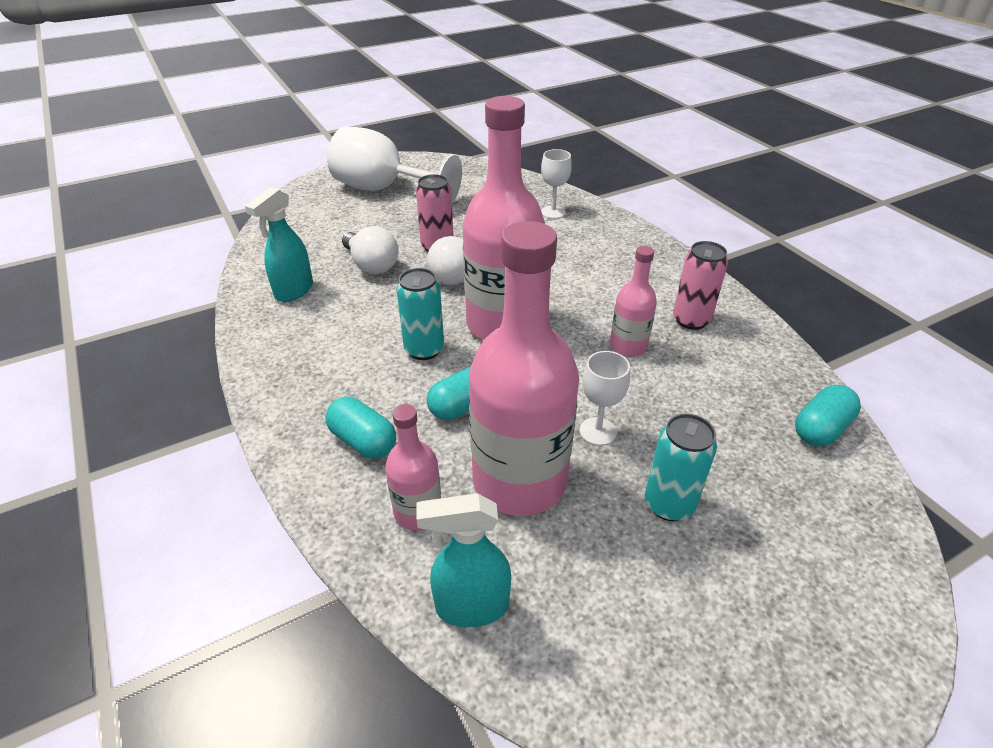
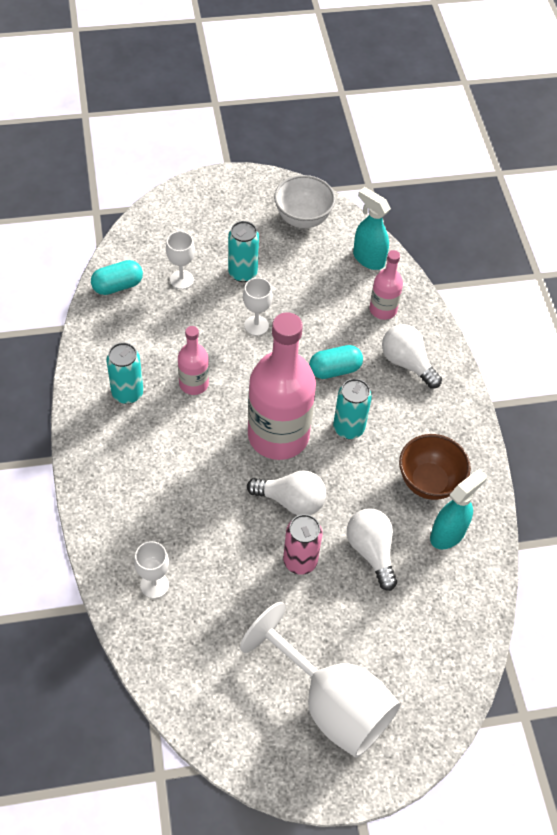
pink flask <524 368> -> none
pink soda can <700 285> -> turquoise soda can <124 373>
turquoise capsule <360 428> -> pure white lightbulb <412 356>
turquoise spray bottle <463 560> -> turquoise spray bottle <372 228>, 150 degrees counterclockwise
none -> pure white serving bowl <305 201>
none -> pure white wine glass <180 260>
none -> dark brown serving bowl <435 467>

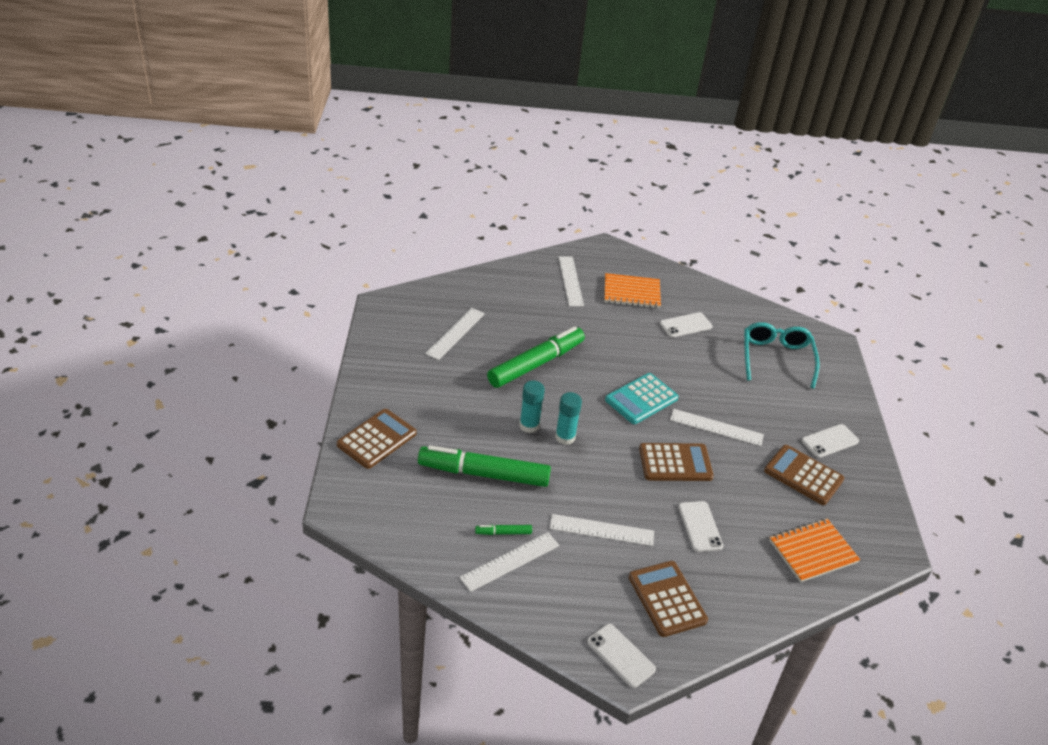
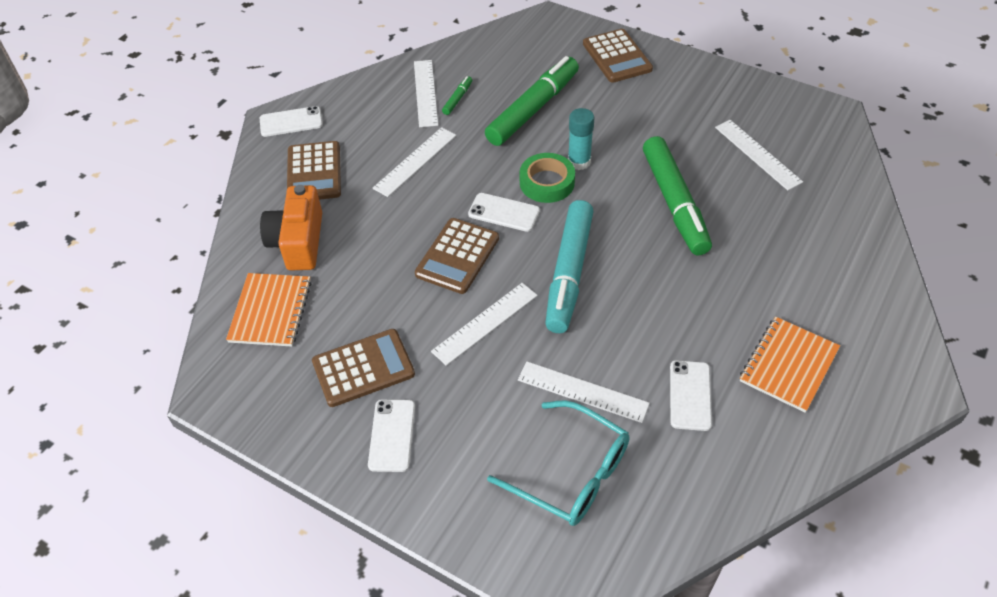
pure white straightedge <571 281> -> pure white straightedge <584 392>, shifted
turquoise pocket calculator <642 398> -> turquoise felt pen <569 266>
turquoise glue stick <568 418> -> emerald sticky tape <547 178>
pure white mobile phone <700 526> -> pure white mobile phone <504 212>, shifted
dark brown pocket calculator <668 599> -> dark brown pocket calculator <314 170>, 75 degrees clockwise
none -> bright orange compact camera <291 228>

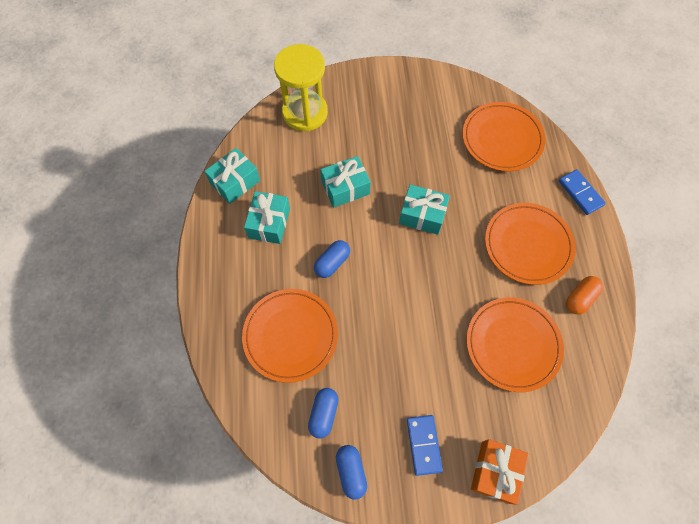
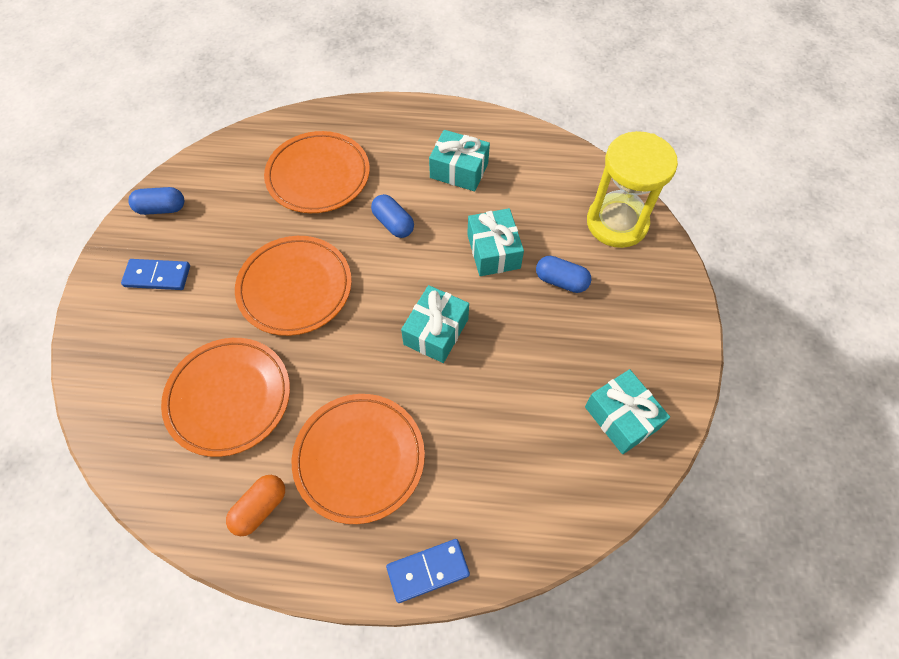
bright orange plate <503 136> -> bright orange plate <293 286>, shifted
turquoise present <232 176> -> turquoise present <627 411>, shifted
bright orange capsule <584 295> -> bright orange capsule <255 505>, 75 degrees clockwise
royal blue capsule <323 413> -> royal blue capsule <563 274>, shifted
bright orange present <499 472> -> none

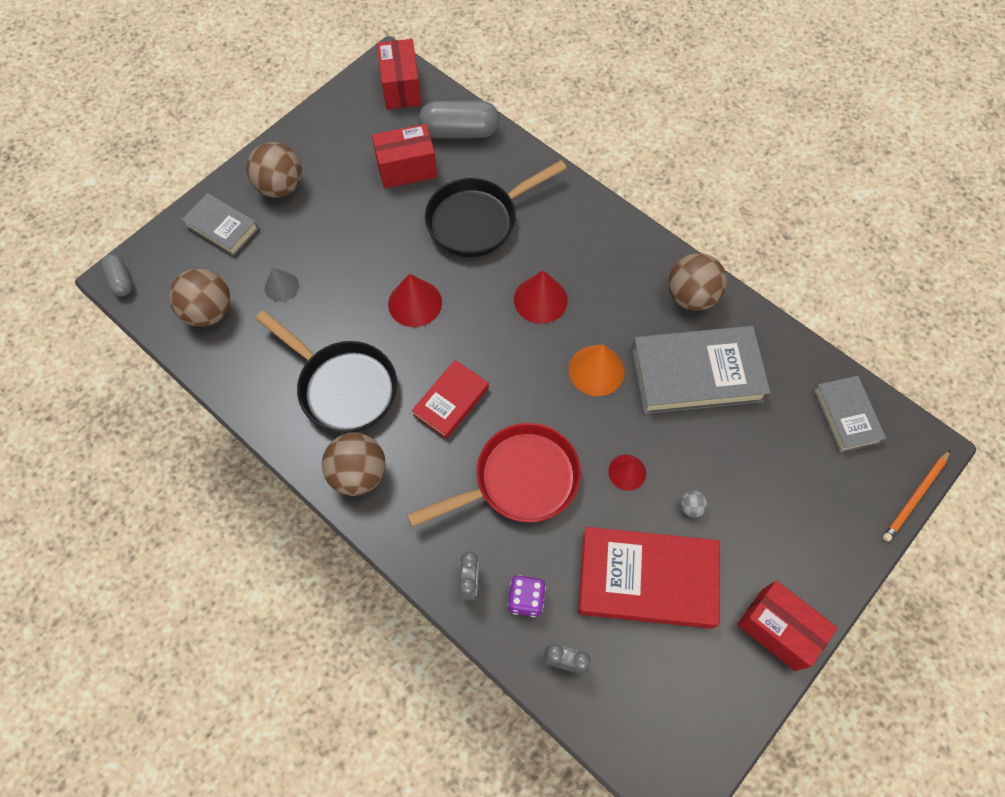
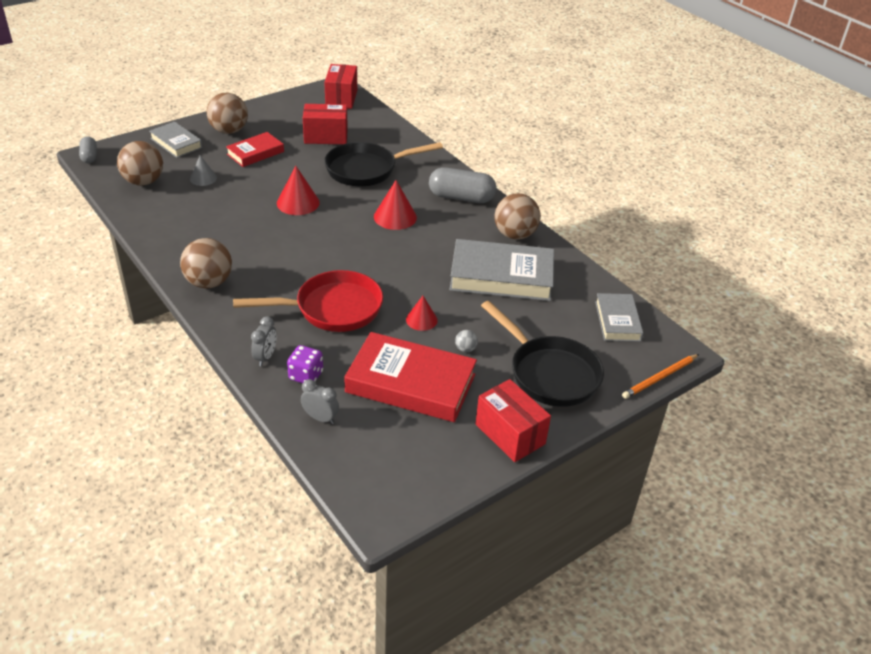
ash-grey capsule <459 119> -> ash-grey capsule <462 185>, shifted
black frying pan <326 371> -> black frying pan <542 354>, shifted
bright orange cone shape <597 370> -> none
scarlet hardcover <450 399> -> scarlet hardcover <255 149>, shifted

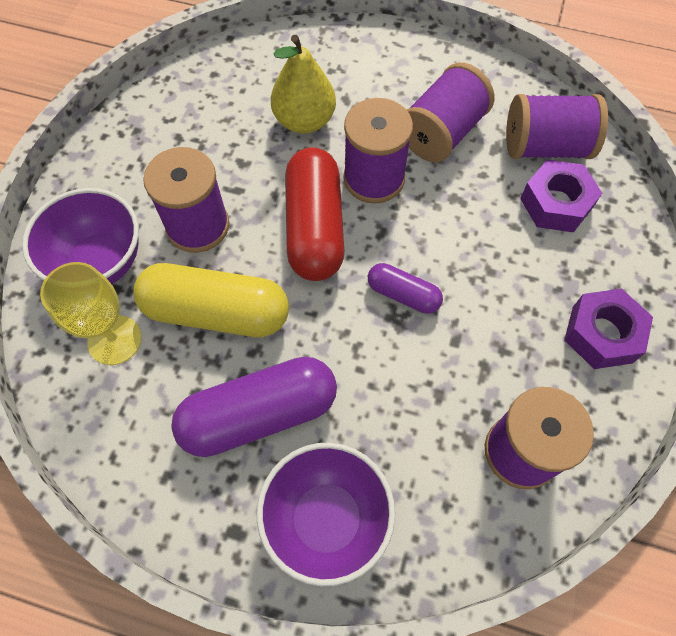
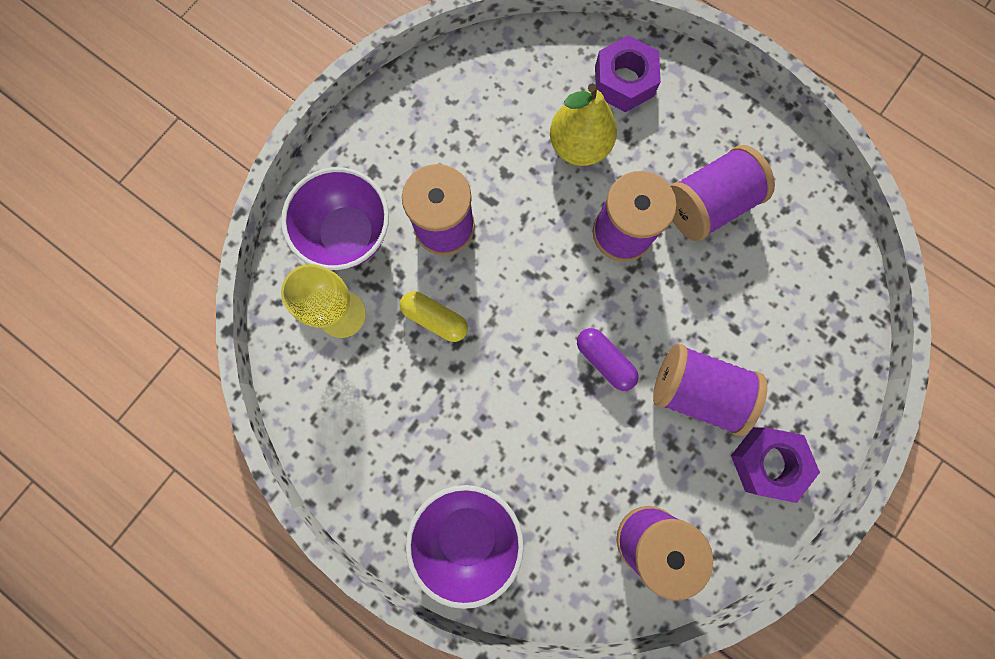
royal purple reel of thread <557 126> -> royal purple reel of thread <710 390>, shifted
scarlet capsule <315 214> -> none
royal purple hexagon nut <561 196> -> royal purple hexagon nut <628 73>, shifted
bright yellow capsule <211 300> -> bright yellow capsule <434 316>, x0.53
royal purple capsule <254 407> -> none

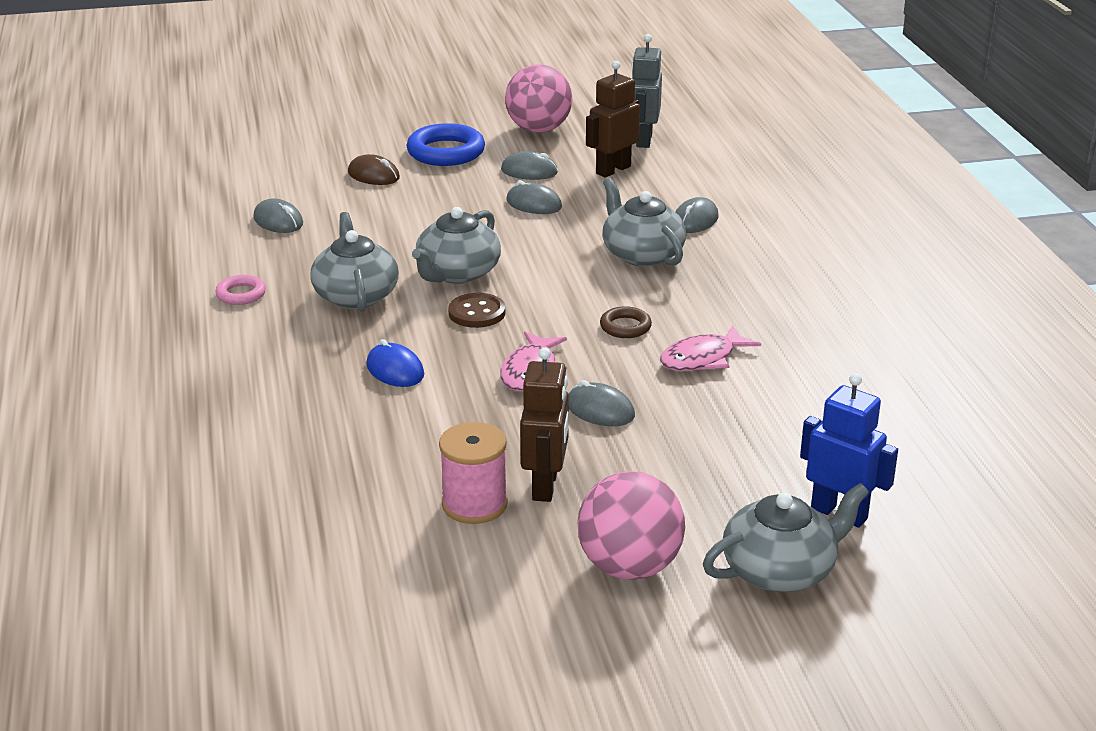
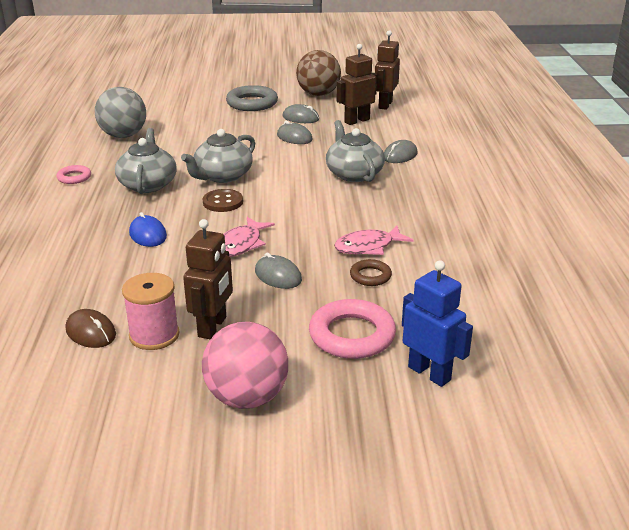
ash-grey robot <646 91> -> dark brown robot <387 70>
pink play ball <538 98> -> dark brown play ball <318 73>
royal blue torus <445 144> -> ash-grey torus <252 98>
dark brown computer mouse <374 169> -> dark brown computer mouse <91 328>, shifted
ash-grey computer mouse <278 215> -> ash-grey play ball <120 112>
dark brown torus <626 322> -> dark brown torus <371 272>, shifted
ash-grey tea pot <786 537> -> none
none -> pink torus <352 329>

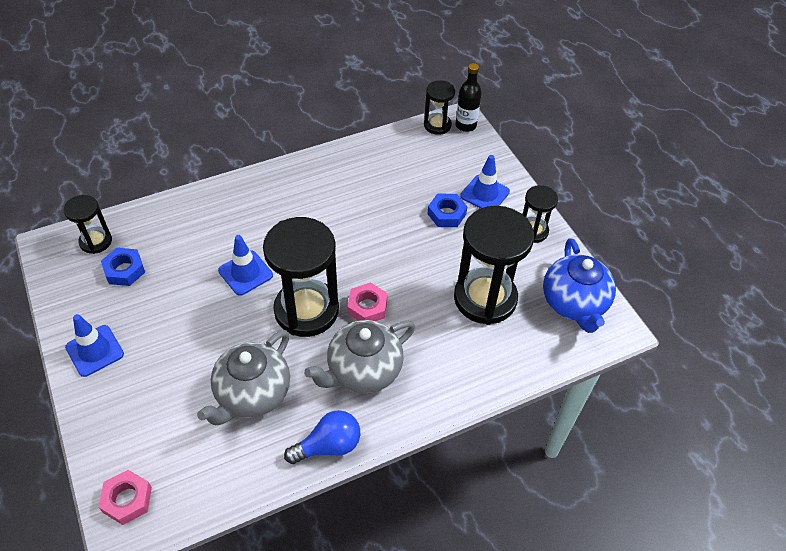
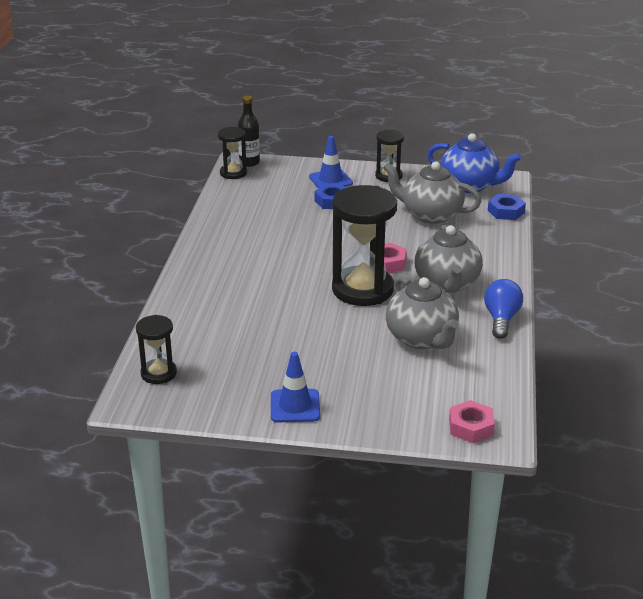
black hourglass <494 265> -> ash-grey tea pot <432 193>
royal blue safety cone <245 265> -> none
royal blue hexagon nut <123 267> -> royal blue hexagon nut <507 207>, shifted

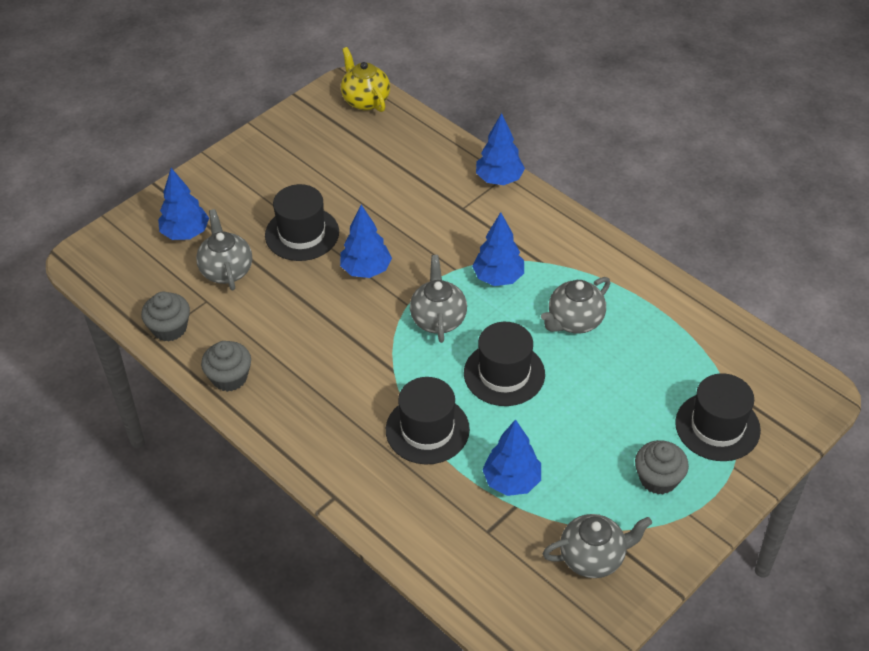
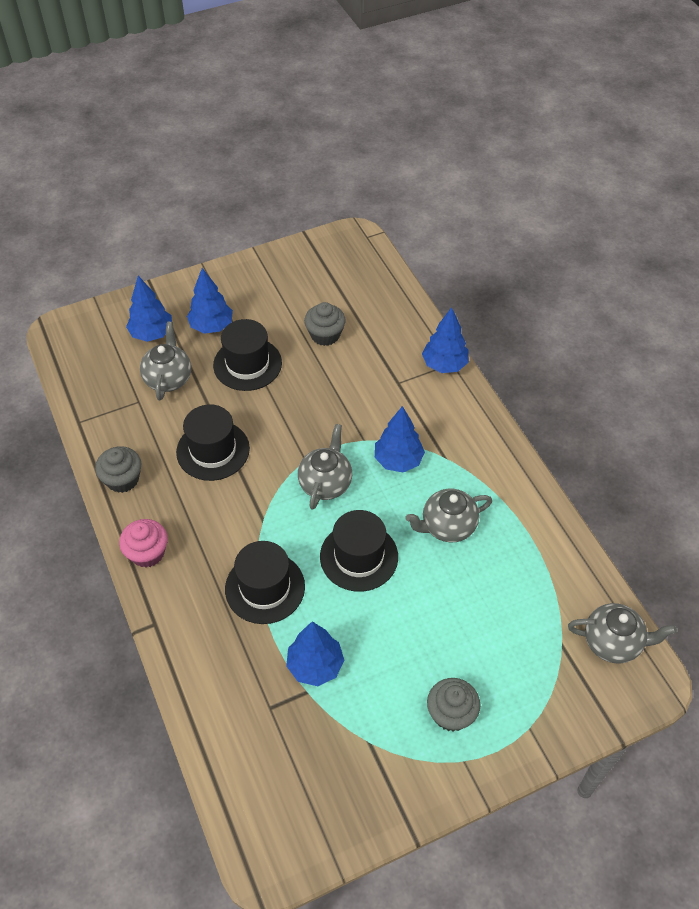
bright yellow tea pot <365 79> -> none
royal blue toy tree <366 241> -> royal blue toy tree <210 301>, shifted
ash-grey fairy cake <165 317> -> ash-grey fairy cake <325 324>, shifted
black top hat <718 417> -> black top hat <213 442>, shifted
ash-grey tea pot <597 546> -> ash-grey tea pot <622 633>, shifted
none -> pink fairy cake <143 543>

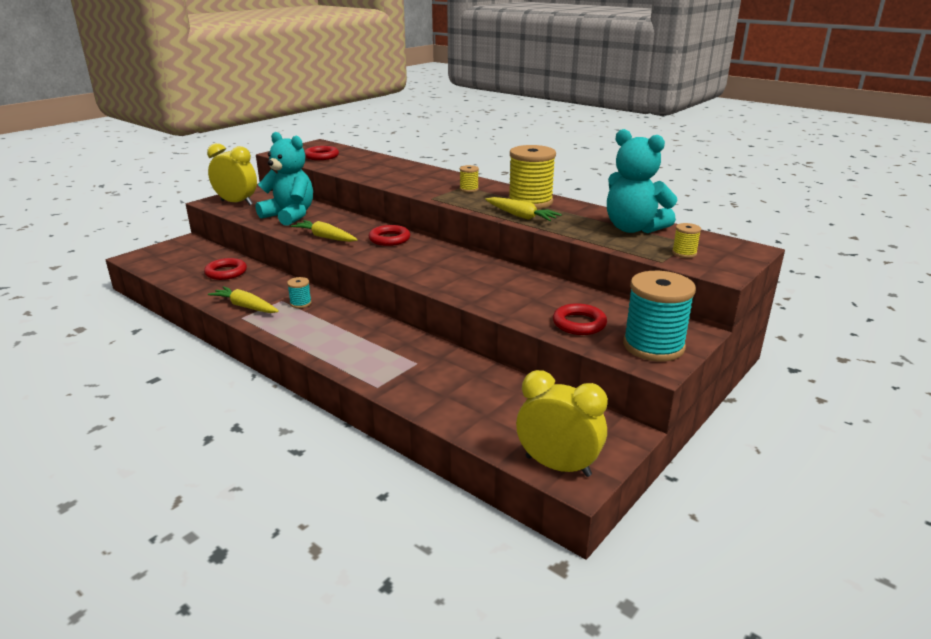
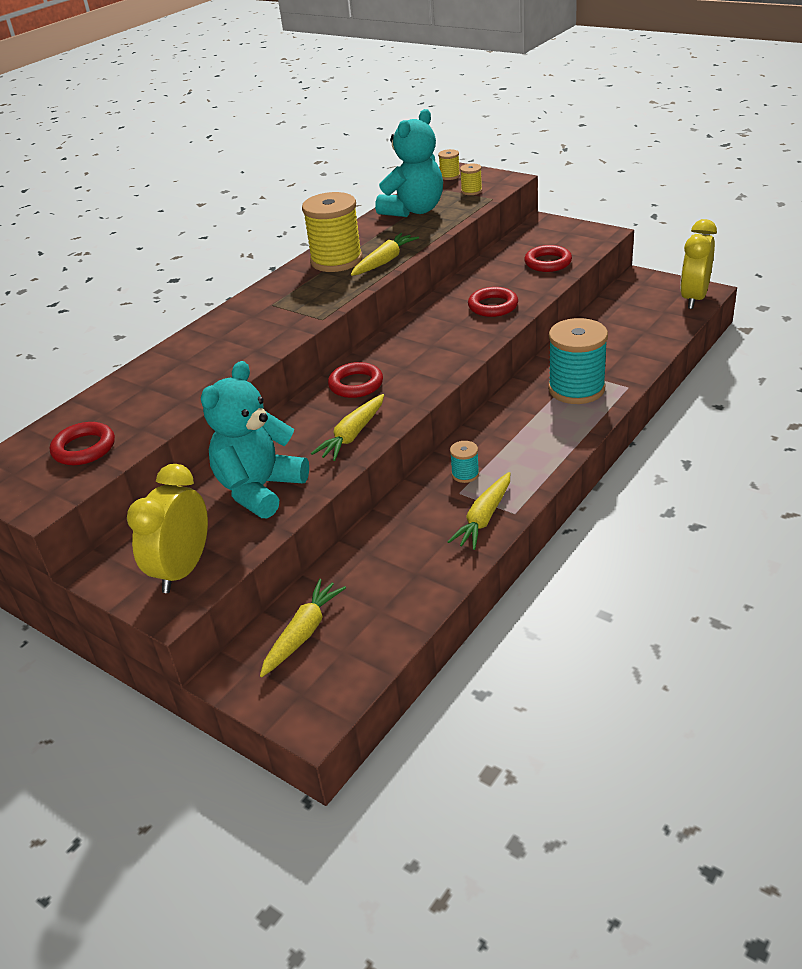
bright yellow reel of thread <469 178> -> bright yellow reel of thread <449 164>, shifted
scarlet torus <225 269> -> scarlet torus <493 302>, shifted
turquoise reel of thread <659 316> -> turquoise reel of thread <578 361>, shifted
none -> bright yellow toy carrot <303 628>

